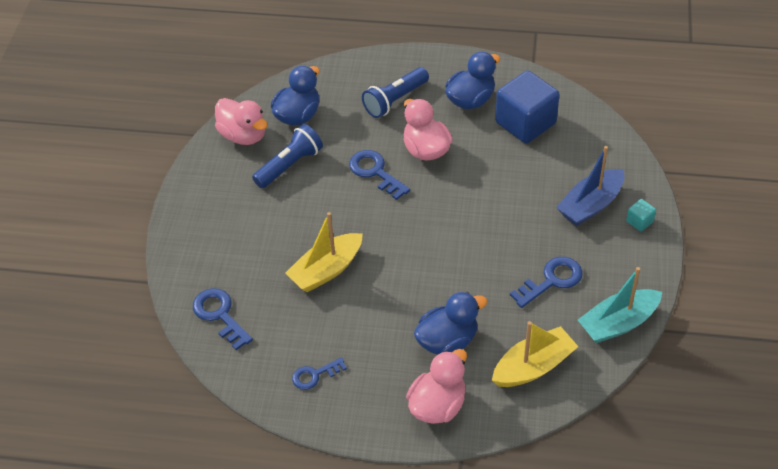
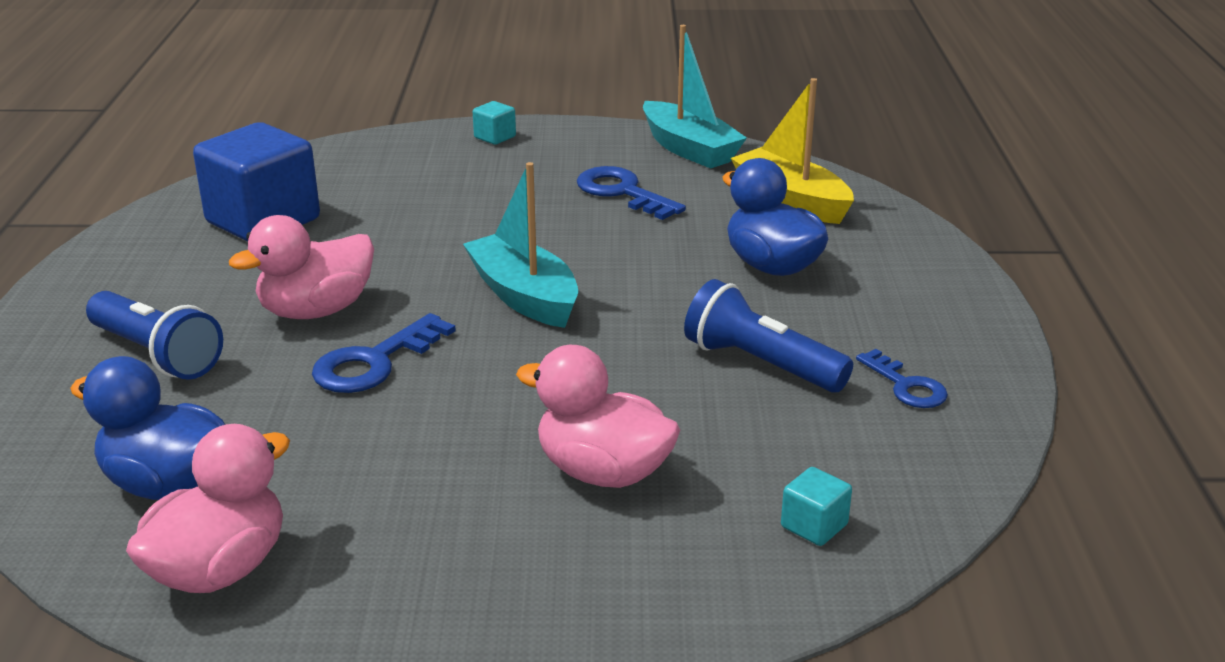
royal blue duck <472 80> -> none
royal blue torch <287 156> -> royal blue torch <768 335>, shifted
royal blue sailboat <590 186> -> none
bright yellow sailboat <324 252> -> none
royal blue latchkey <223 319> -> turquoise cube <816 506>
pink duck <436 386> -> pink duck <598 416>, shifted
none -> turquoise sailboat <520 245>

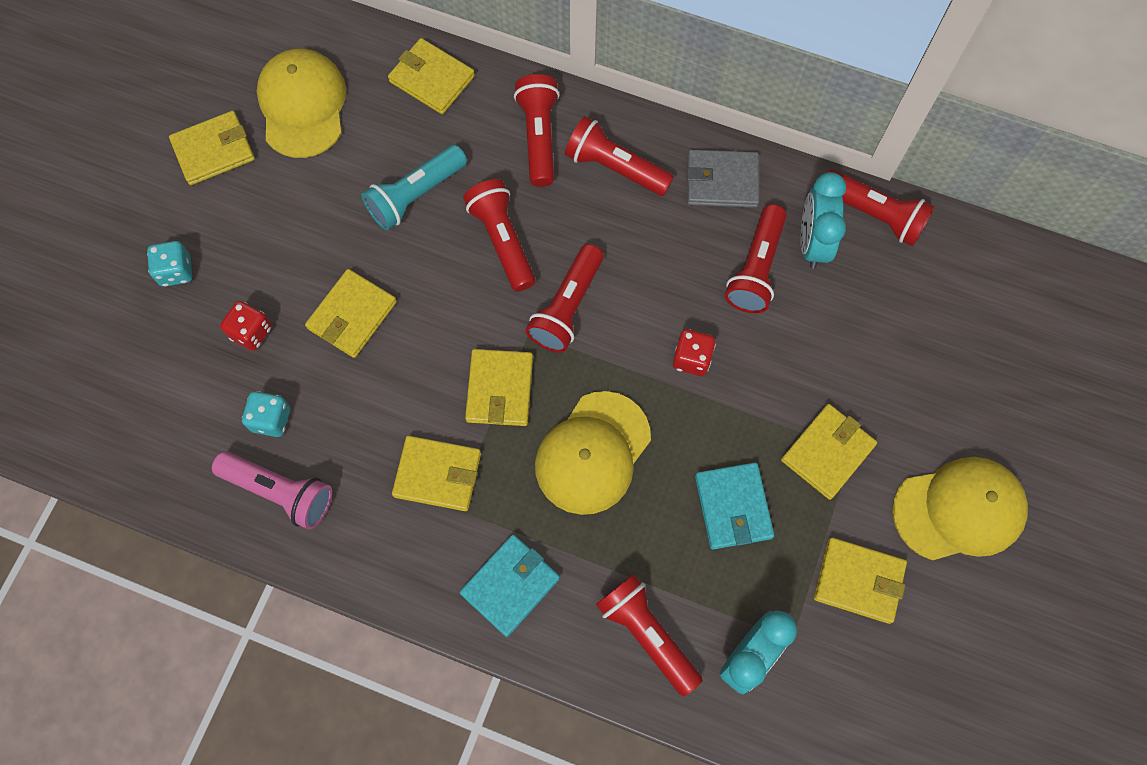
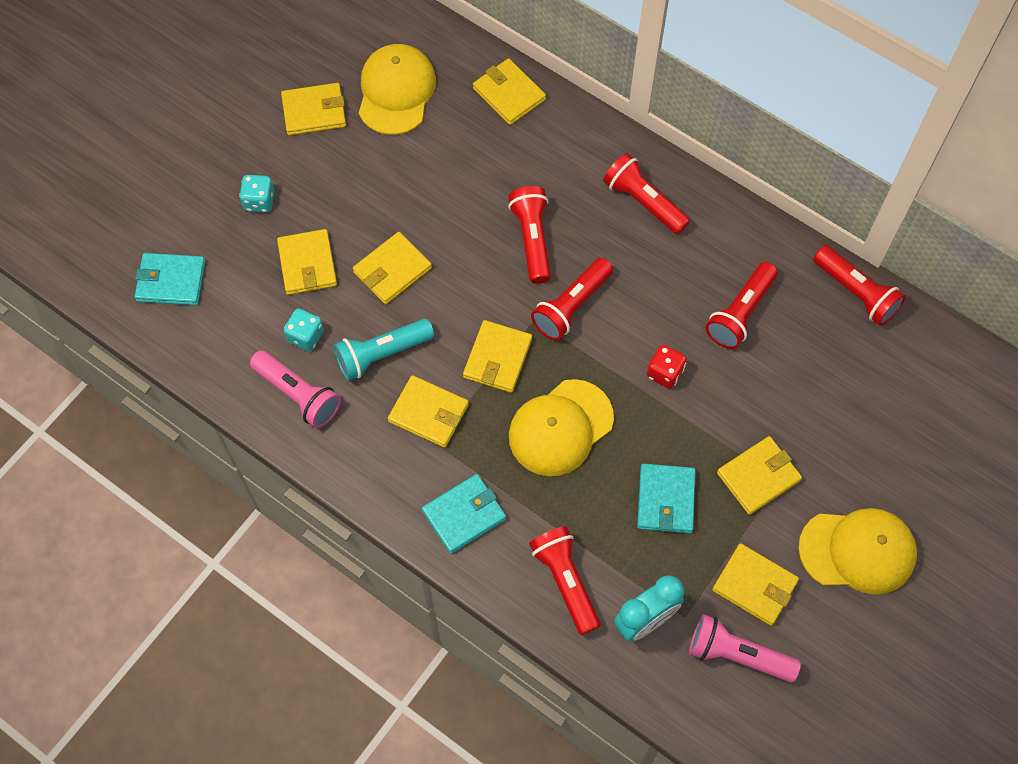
scarlet torch <537 130> -> none
turquoise torch <414 187> -> turquoise torch <383 350>, shifted
ash-grey wallet <723 179> -> none
turquoise alarm clock <823 220> -> none
scarlet dice <246 326> -> bright yellow wallet <307 262>
none -> turquoise wallet <169 279>
none -> pink torch <745 648>

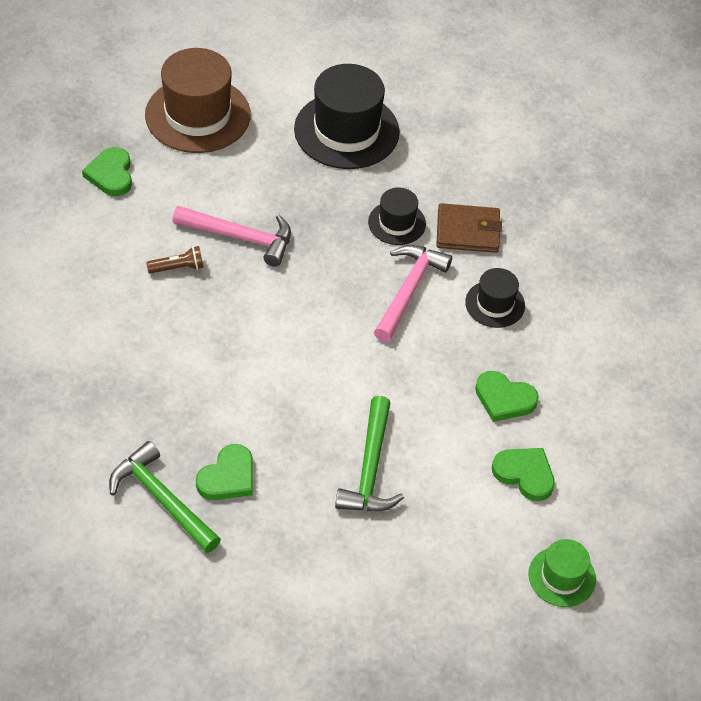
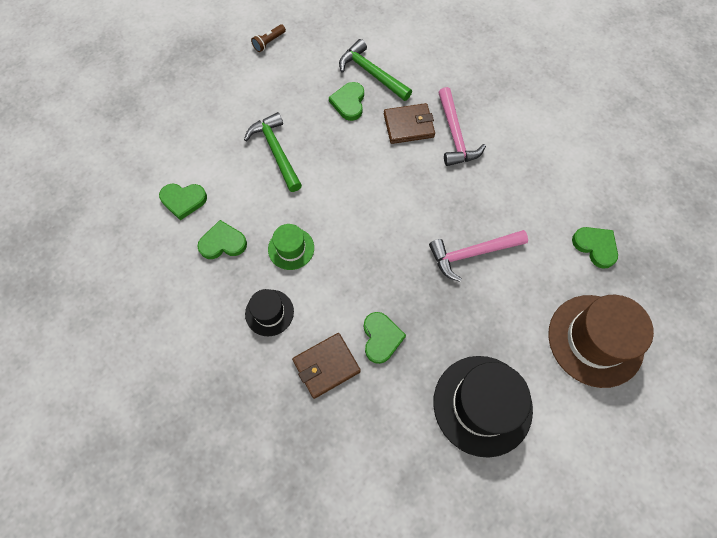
black top hat <397 216> -> emerald heart shape <385 338>
pink hammer <413 293> -> pink hammer <462 126>, shifted
dark brown torch <175 260> -> dark brown torch <268 38>, shifted
emerald hammer <165 497> -> emerald hammer <375 70>, 150 degrees counterclockwise
emerald top hat <562 573> -> emerald top hat <291 247>, shifted
none -> dark brown wallet <409 123>

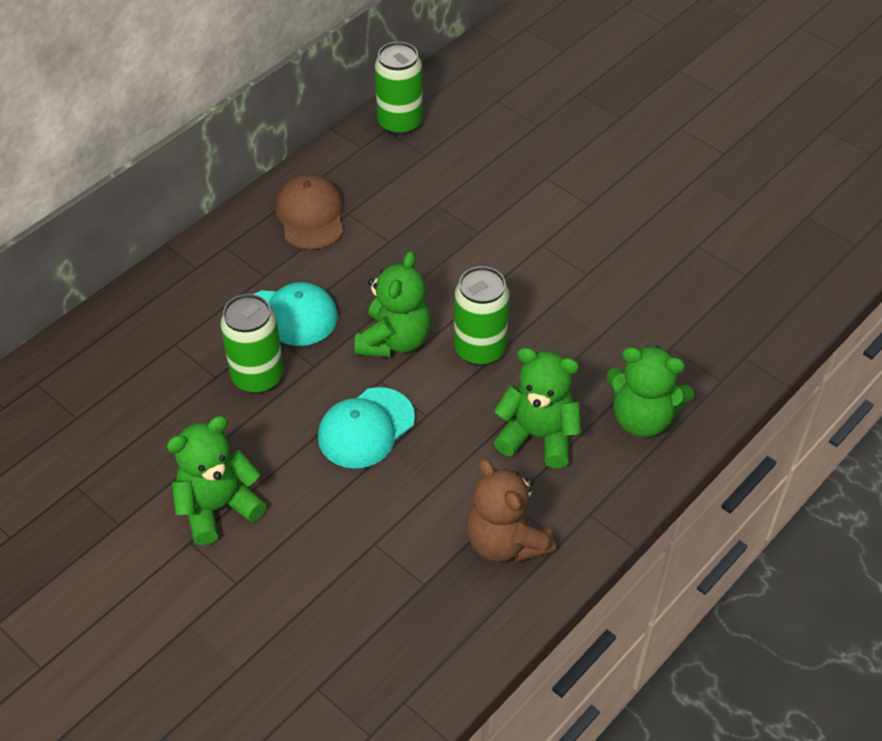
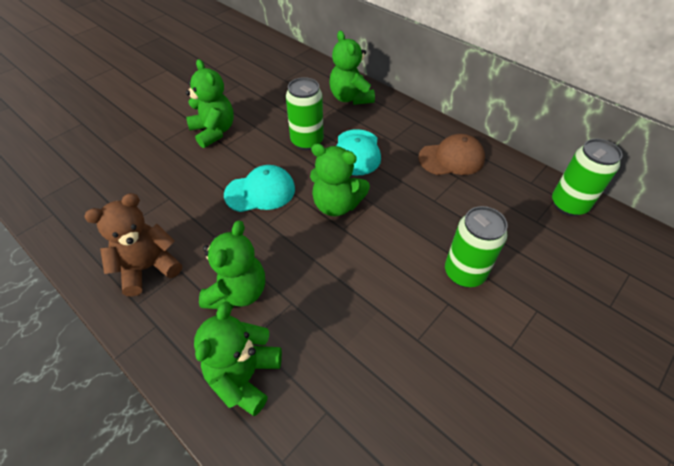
emerald soda can <482 316> -> emerald soda can <476 246>, shifted
turquoise peaked cap <366 428> -> turquoise peaked cap <259 188>, 120 degrees clockwise
none -> emerald teddy <352 68>

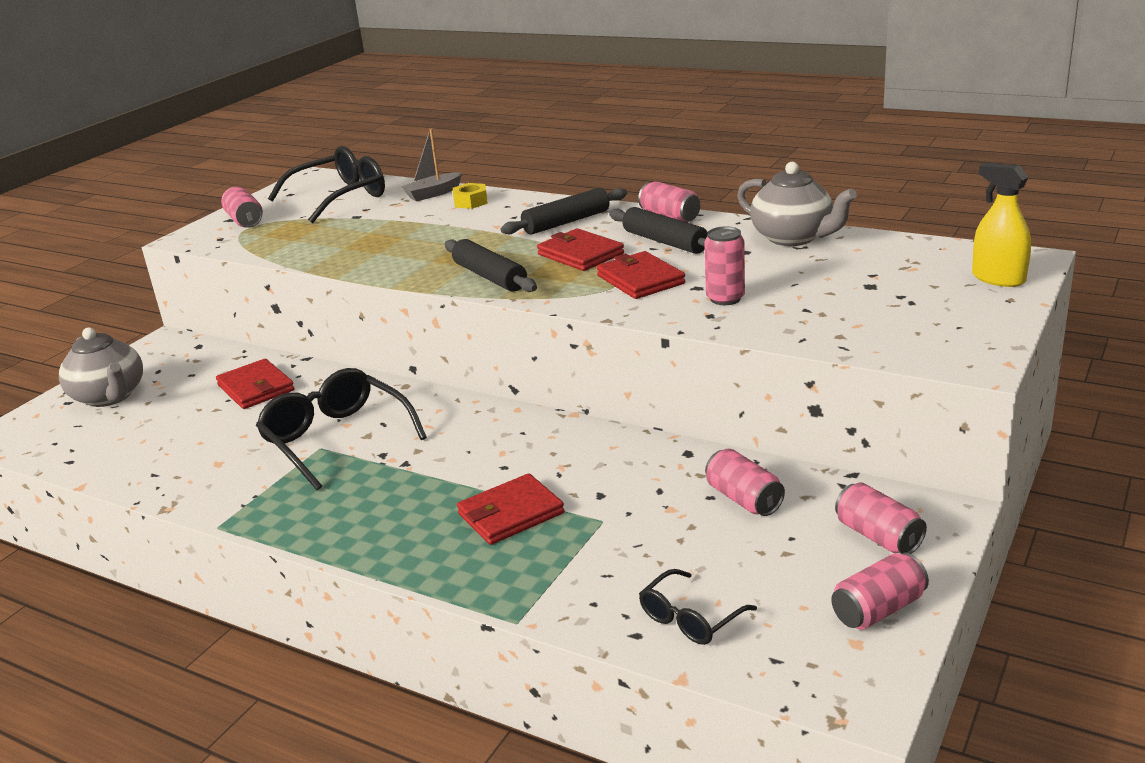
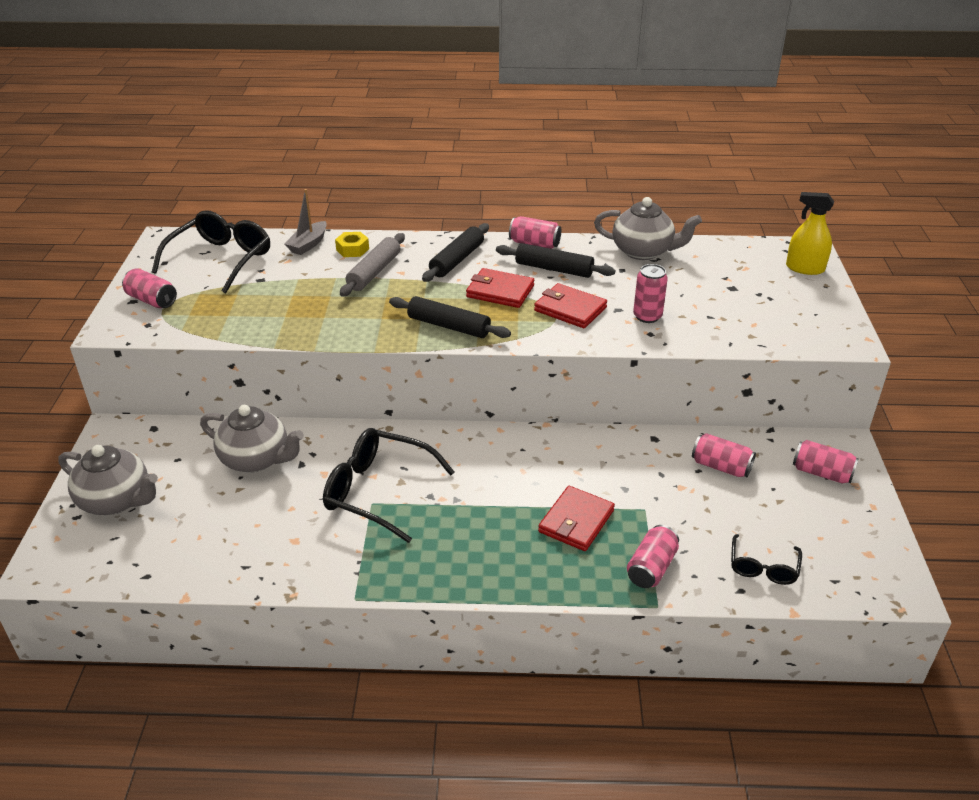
scarlet wallet <255 384> -> ash-grey tea pot <252 438>
pink soda can <880 591> -> pink soda can <653 556>, shifted
none -> ash-grey rolling pin <372 264>

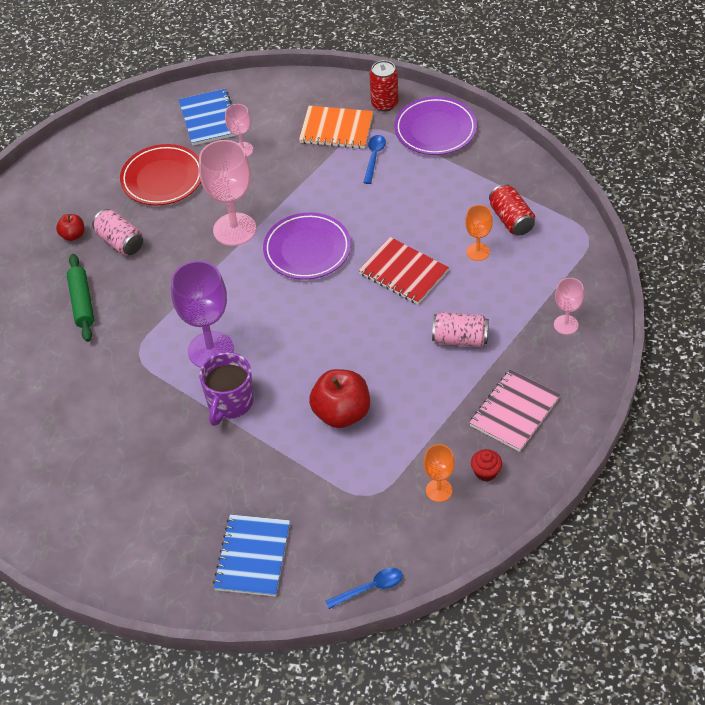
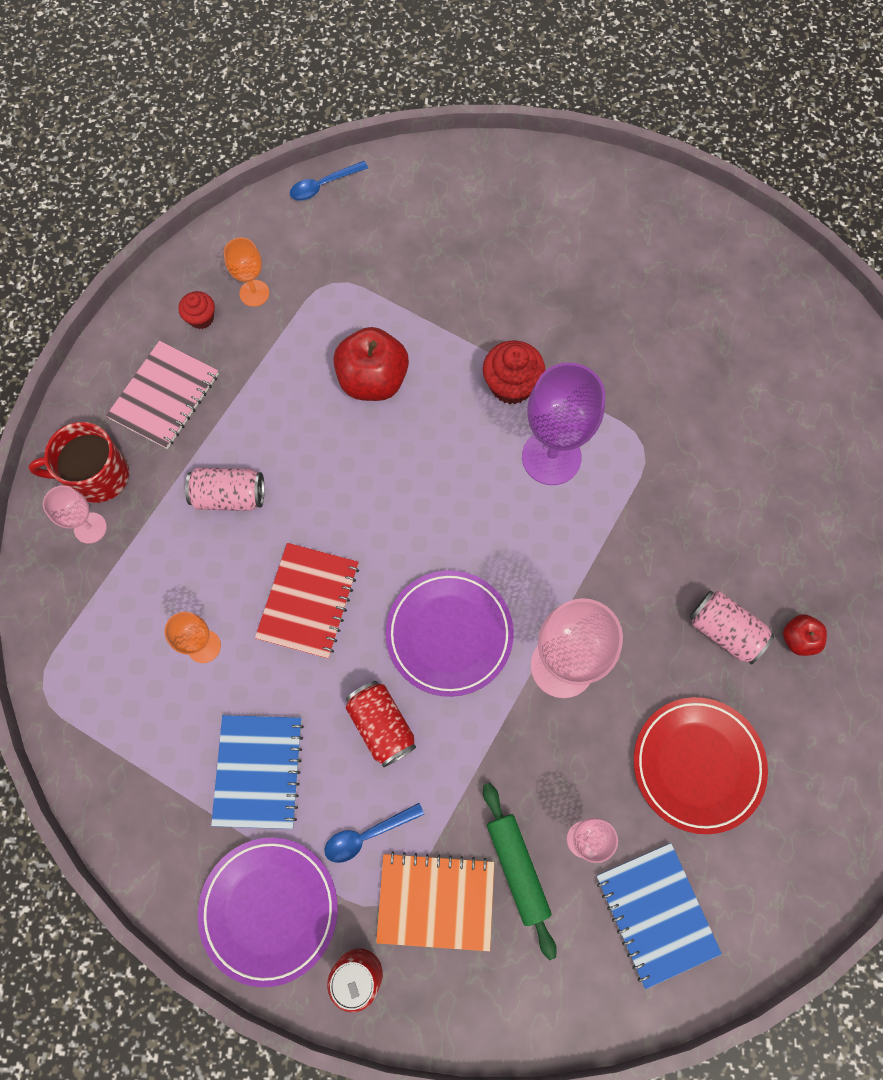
royal blue teaspoon <374 159> -> royal blue teaspoon <374 833>, 60 degrees clockwise
scarlet soda can <512 209> -> scarlet soda can <380 724>, shifted
scarlet notepad <404 270> -> scarlet notepad <307 601>, 75 degrees clockwise
emerald rolling pin <80 298> -> emerald rolling pin <520 871>, shifted
royal purple coffee mug <226 389> -> scarlet fairy cake <514 372>
royal blue notepad <251 555> -> royal blue notepad <257 772>, shifted
none -> scarlet coffee mug <79 462>

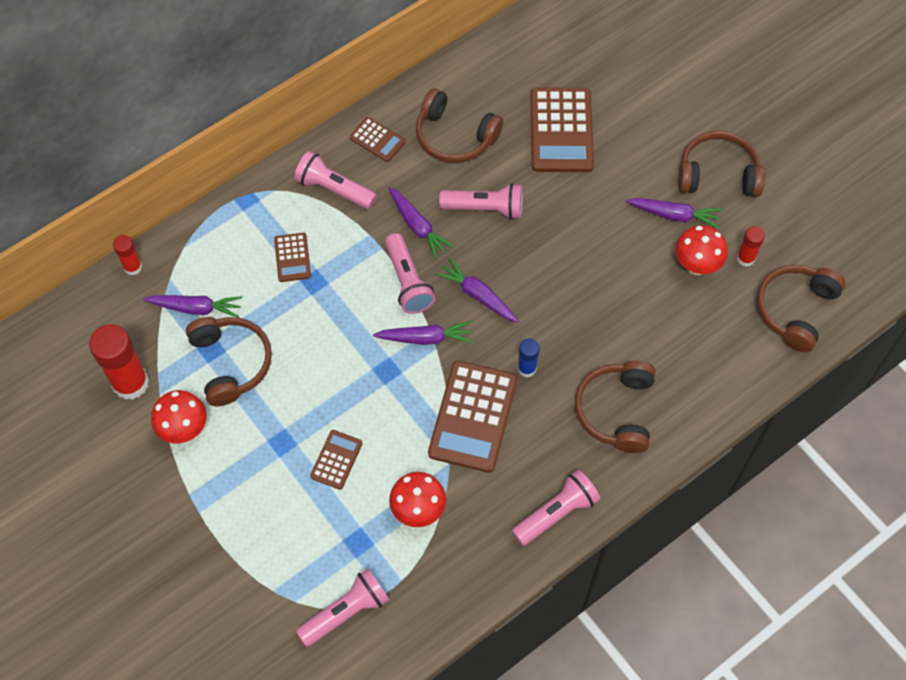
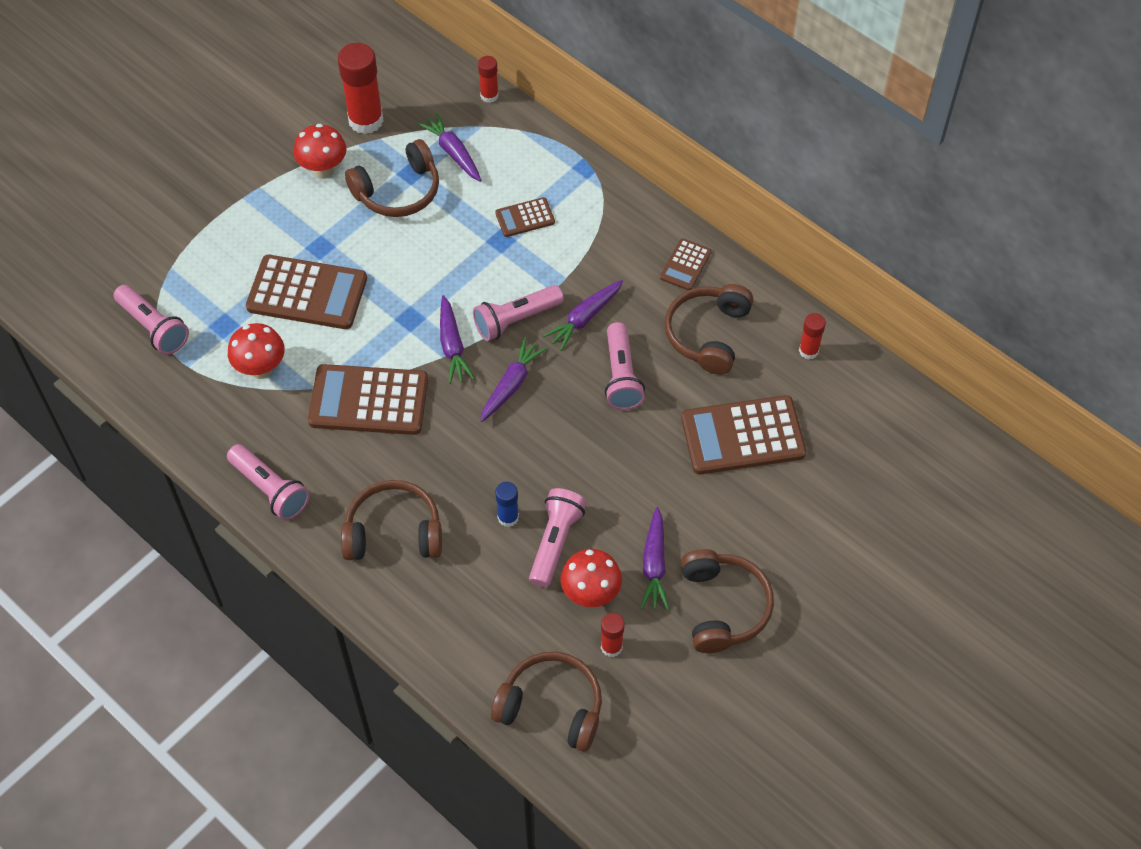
pink torch <335 180> -> pink torch <558 538>, shifted
royal purple toy carrot <192 306> -> royal purple toy carrot <449 147>, 150 degrees clockwise
royal blue glue stick <529 357> -> royal blue glue stick <507 504>, shifted
dark brown pocket calculator <336 460> -> dark brown pocket calculator <306 292>, x1.97
none -> scarlet glue stick <812 336>

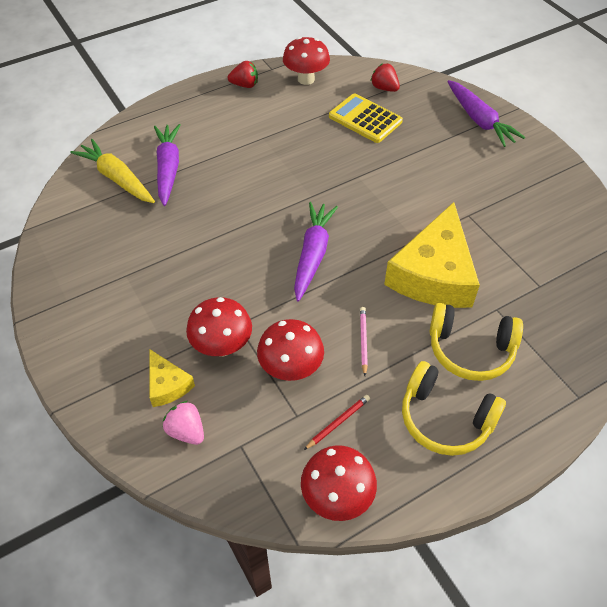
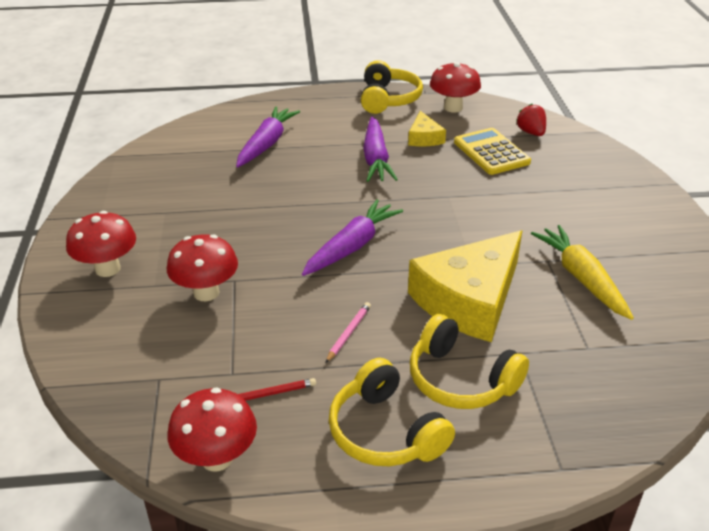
scarlet berry <243 74> -> bright yellow headset <392 87>
royal purple toy carrot <486 113> -> royal purple toy carrot <380 149>, shifted
bright yellow toy carrot <113 171> -> bright yellow toy carrot <582 272>, shifted
scarlet toadstool <290 350> -> scarlet toadstool <101 244>, shifted
bright yellow cheese <172 378> -> bright yellow cheese <427 129>, shifted
pink berry <183 423> -> none

